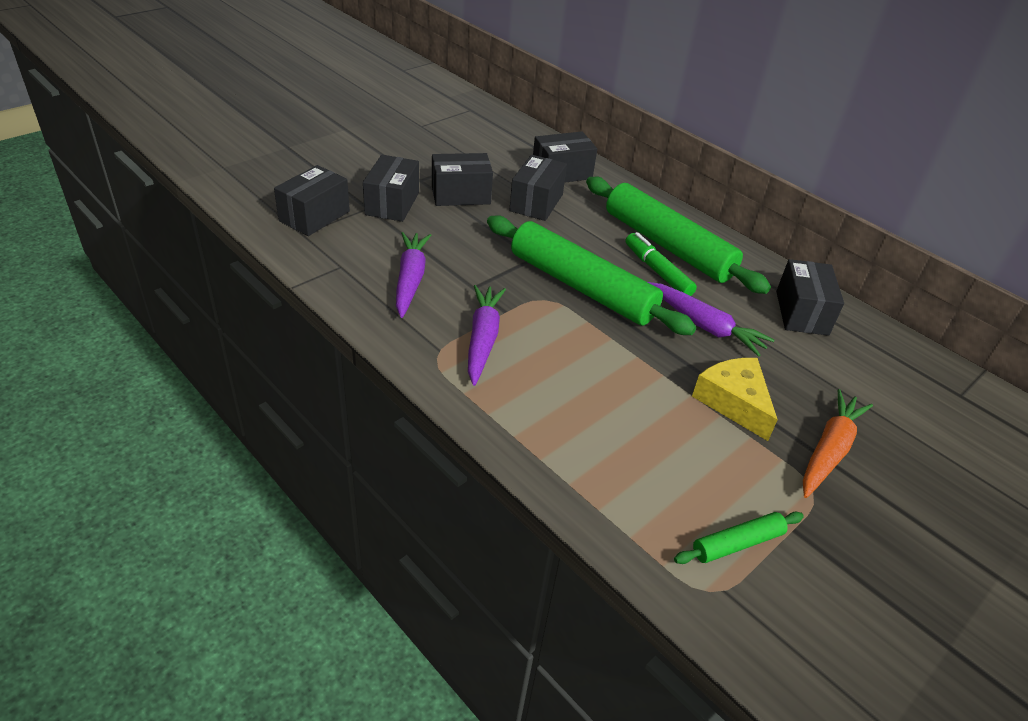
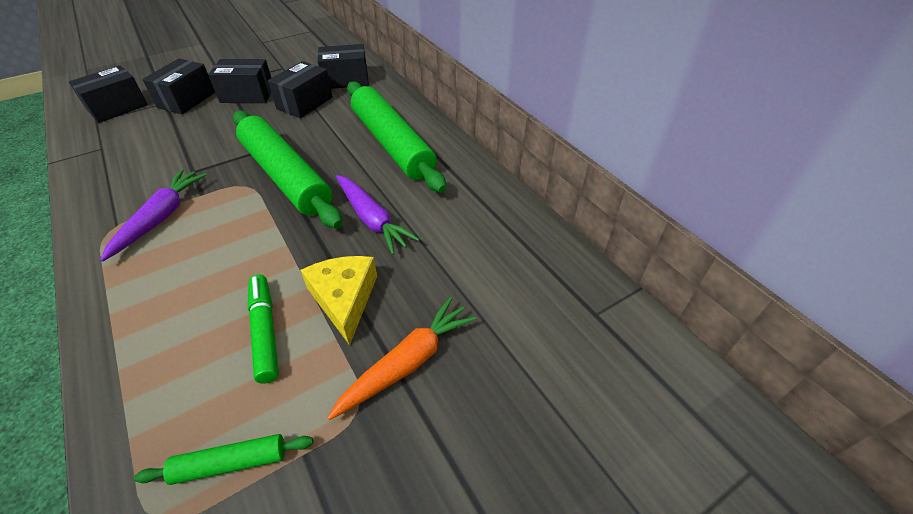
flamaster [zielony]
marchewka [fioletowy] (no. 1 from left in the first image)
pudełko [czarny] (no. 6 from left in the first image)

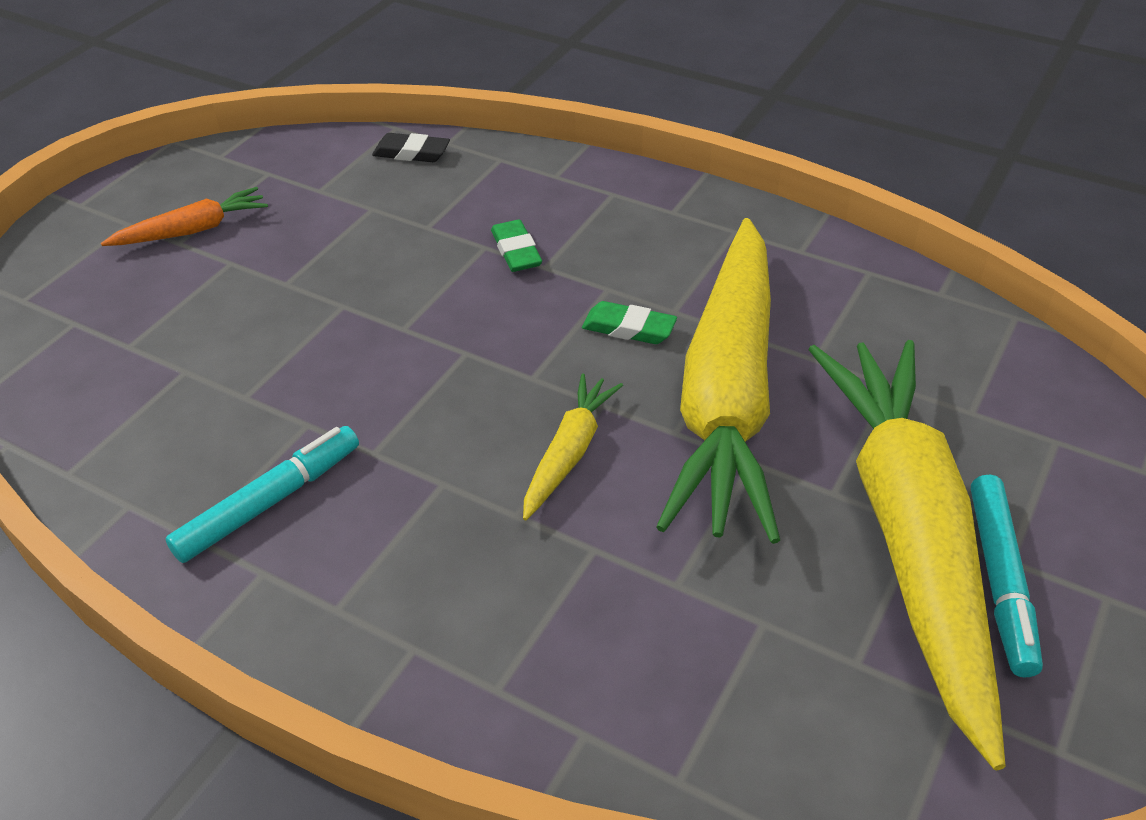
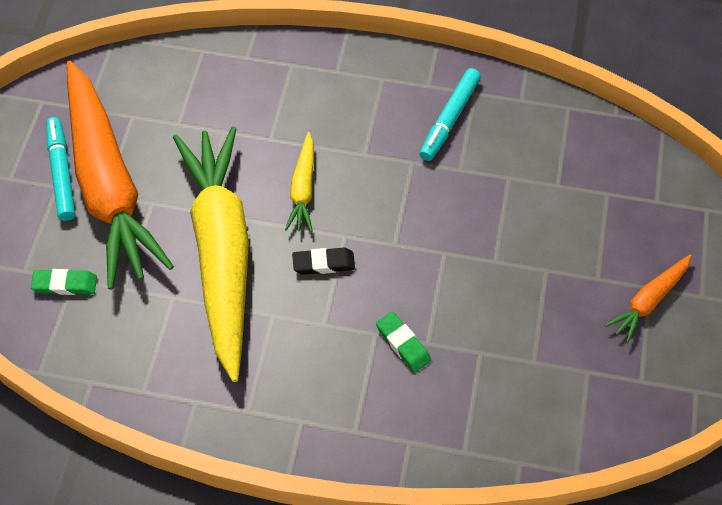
gumka do mazania [zielony] (no. 1 from left)
marchewka [pomarańczowy] (no. 1 from left)
gumka do mazania [czarny]

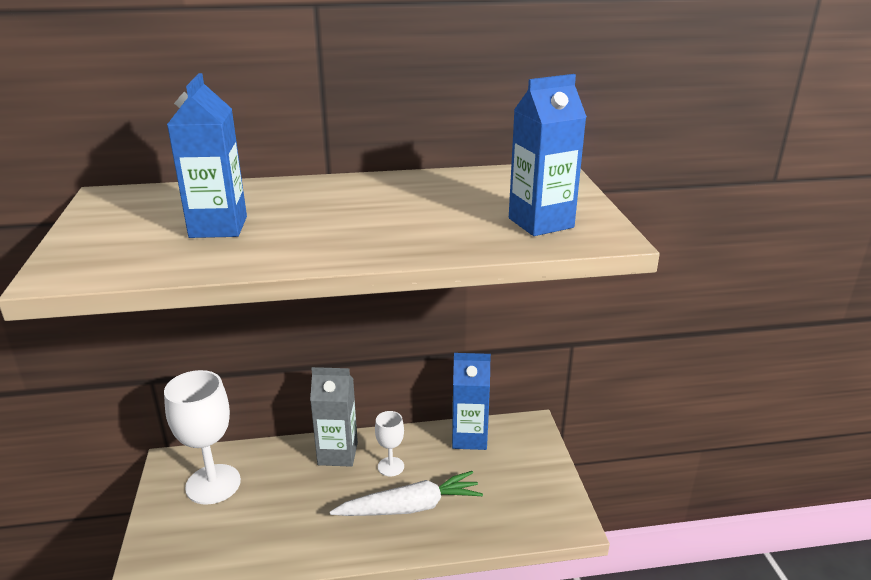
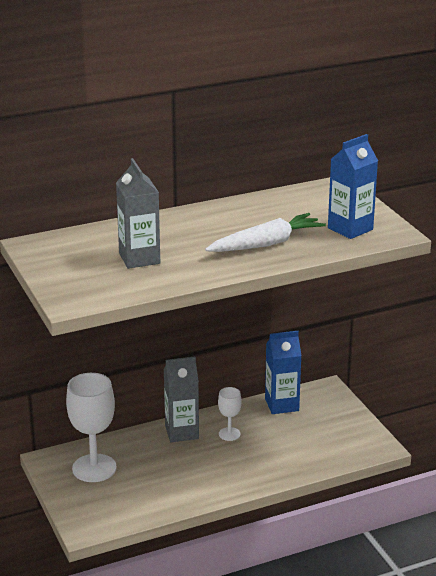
karton mleka [szary] (no. 1 from left)
marchewka [biały]

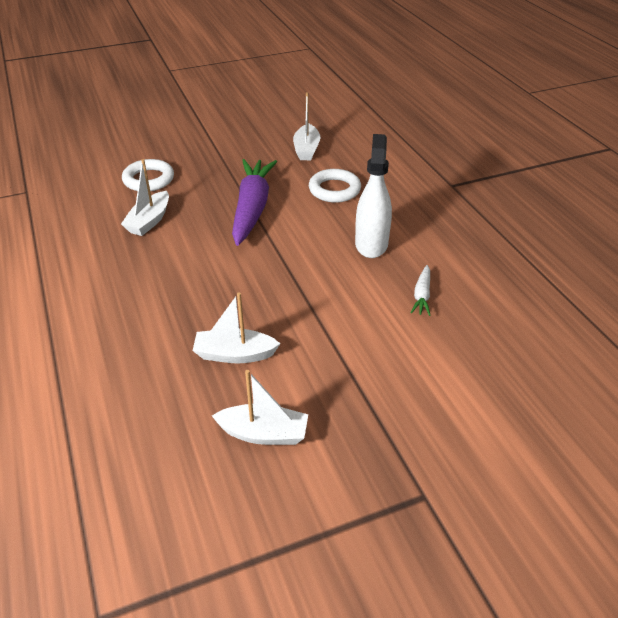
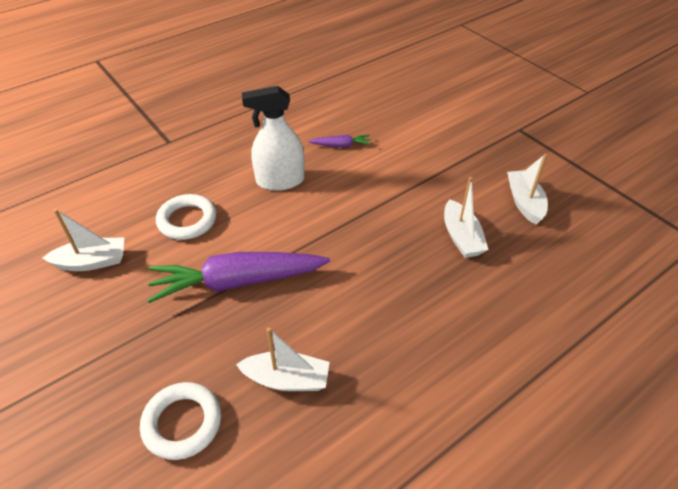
marchewka [fioletowy] (no. 2 from left)

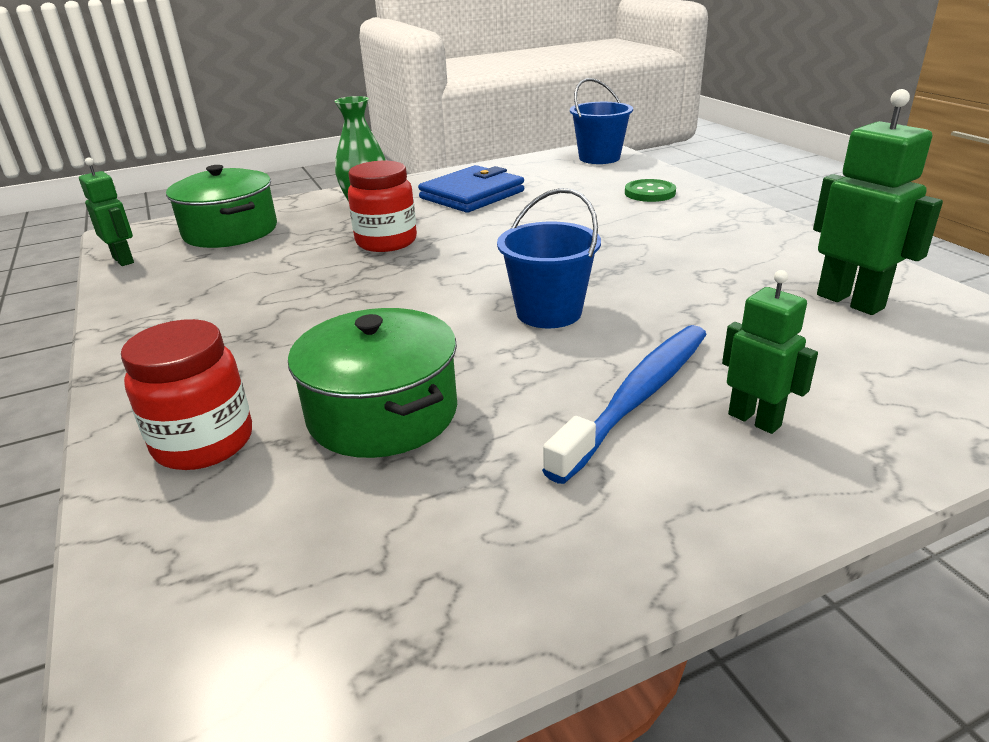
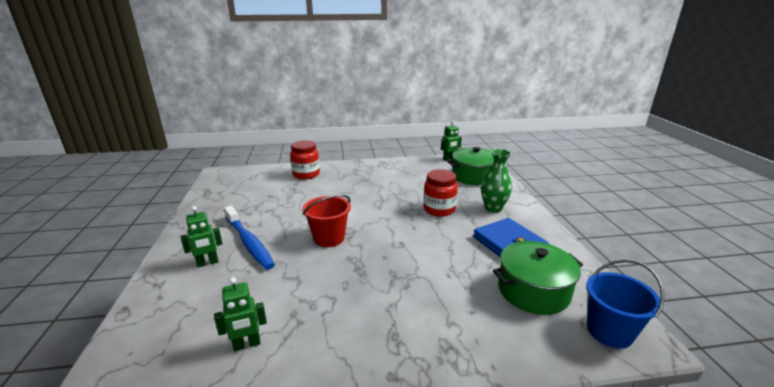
robot [zielony] (no. 2 from left)
wiadro [czerwony]
garnek [zielony] (no. 2 from left)
guzik [zielony]

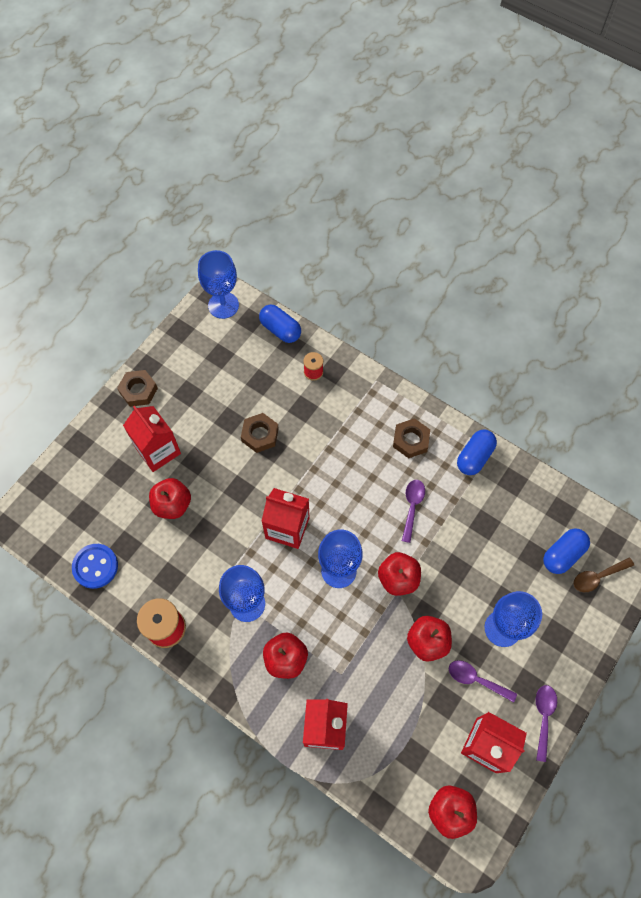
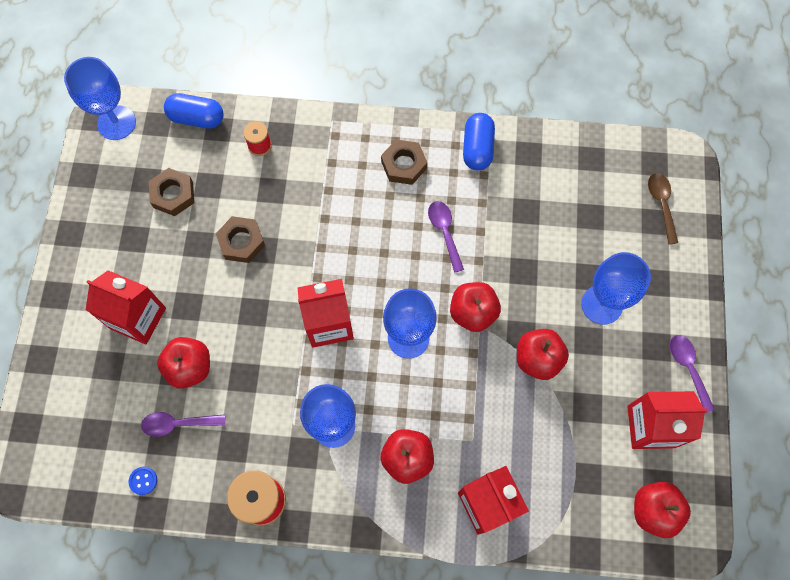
guzik [niebieski]
łyżka [fioletowy] (no. 1 from left)
nakrętka [brązowy] (no. 1 from left)
łyżka [brązowy]
kapsułka [niebieski] (no. 3 from left in the first image)

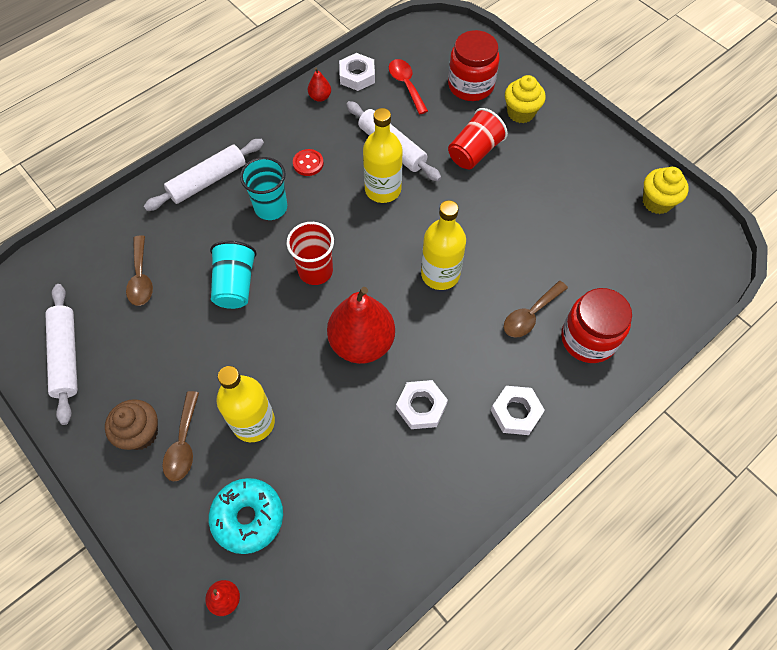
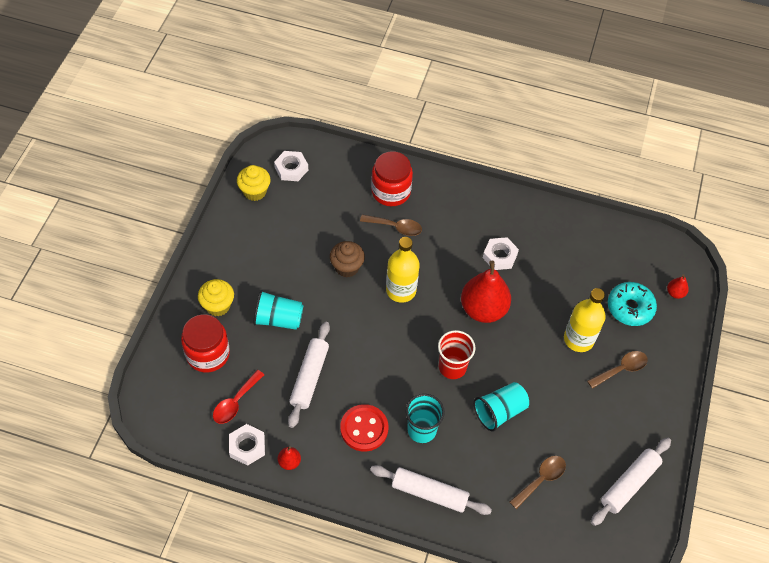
szklanka [turkusowy] (no. 1 from left)
nakrętka [biały] (no. 2 from left)
muffinka [brązowy]
guzik [czerwony]
butelka [żółty] (no. 2 from left in the first image)

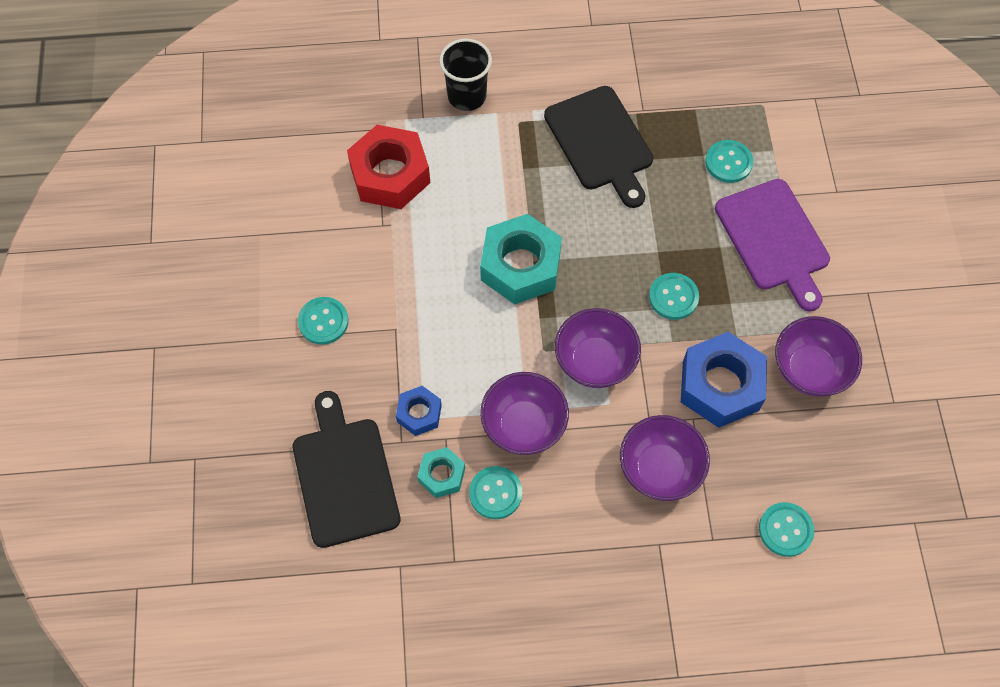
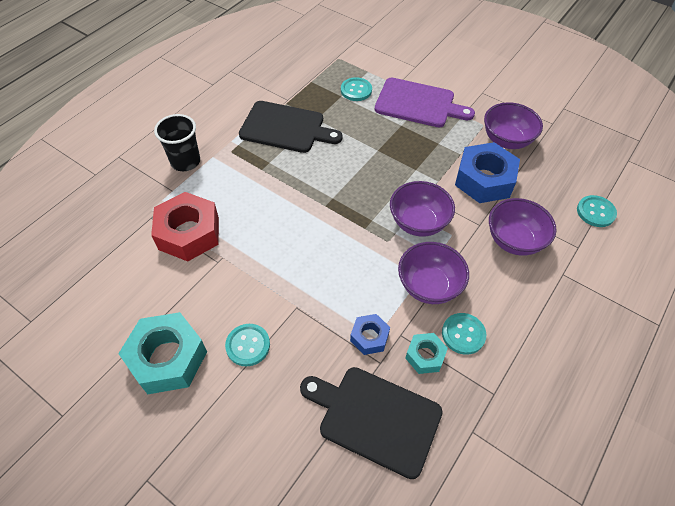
nakrętka [turkusowy] (no. 1 from left)
guzik [turkusowy] (no. 3 from left in the first image)

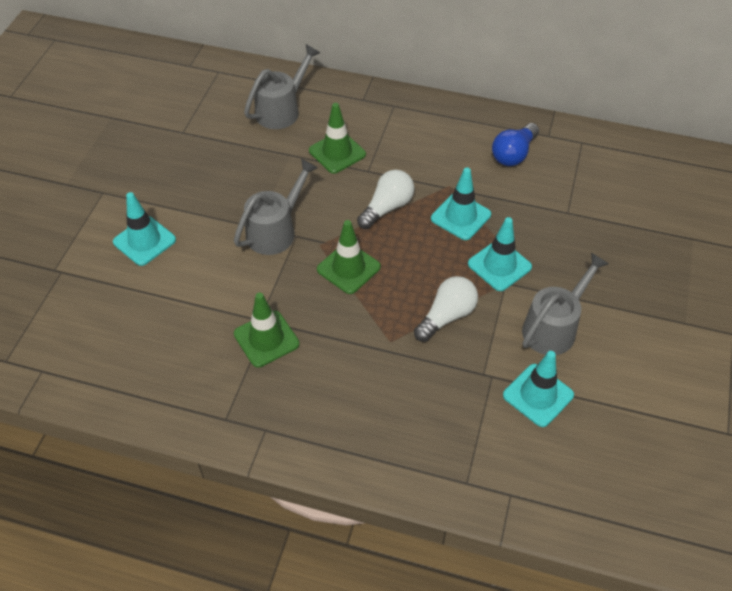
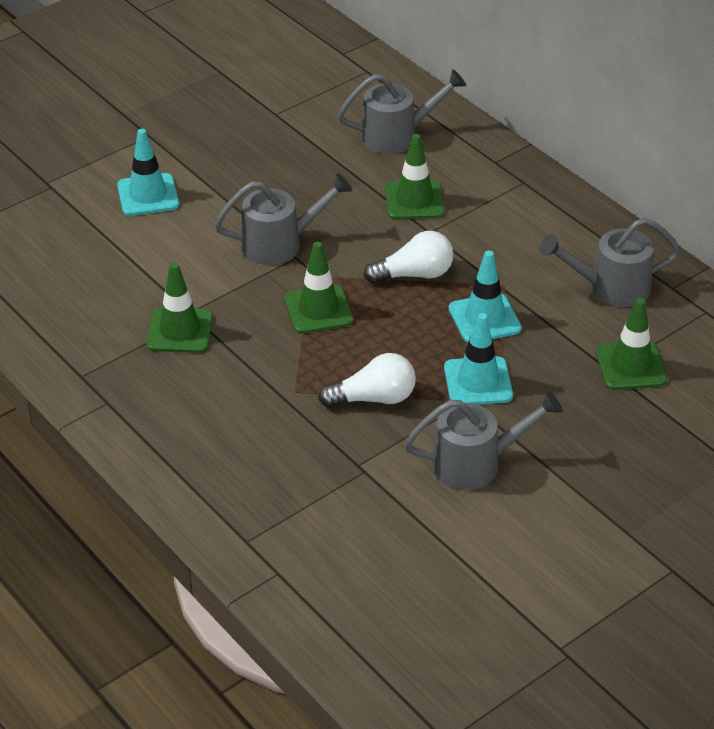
konewka [szary] (no. 4 from left)
pachołek [zielony] (no. 4 from left)
pachołek [turkusowy] (no. 4 from left in the first image)

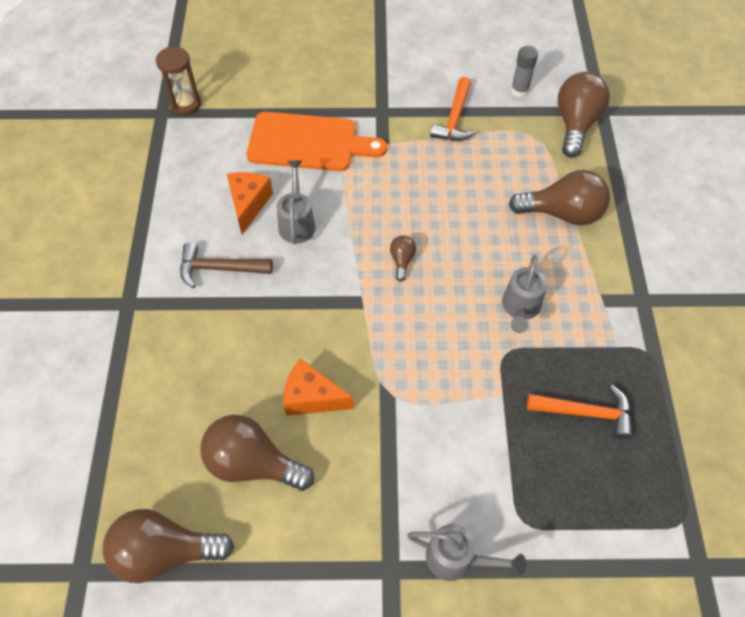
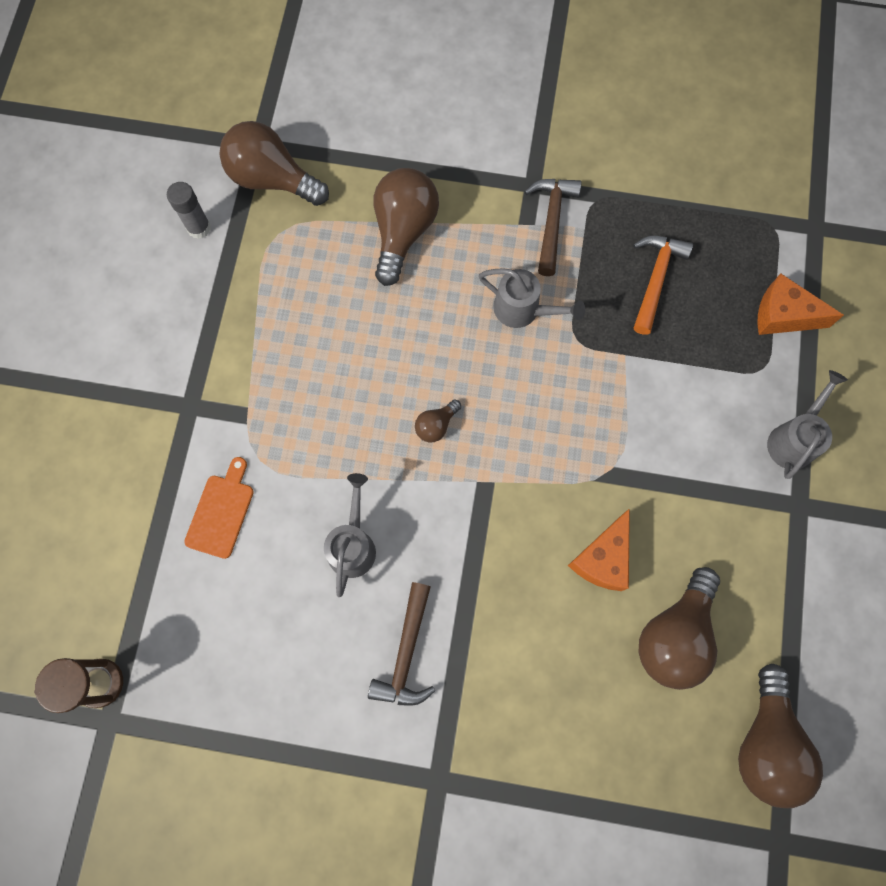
deska do krojenia [pomarańczowy]
konewka [szary] (no. 1 from left)
żarówka [brązowy] (no. 3 from left)
młotek [brązowy] (no. 2 from left)
ser [pomarańczowy] (no. 2 from left)
młotek [pomarańczowy] (no. 1 from left in the first image)

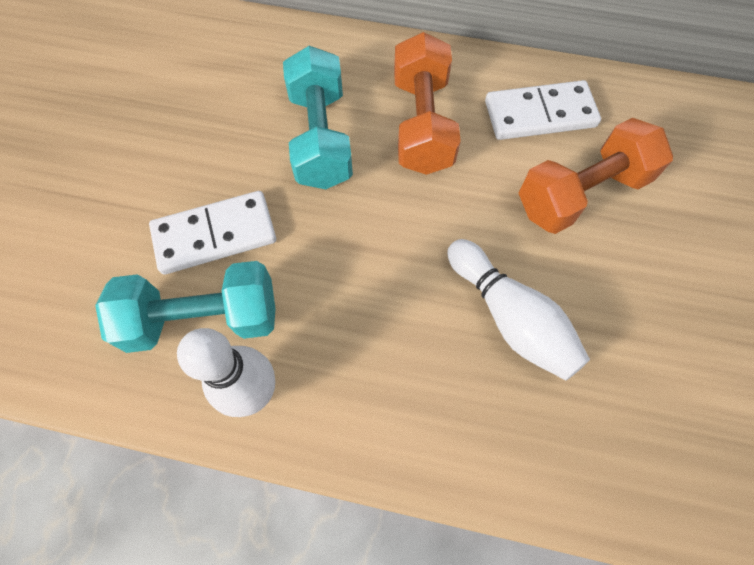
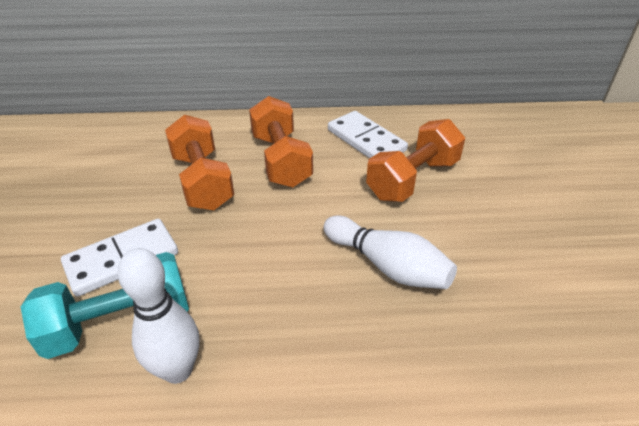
hantel [pomarańczowy] (no. 1 from left)
kostka domina [biały] (no. 2 from left)

